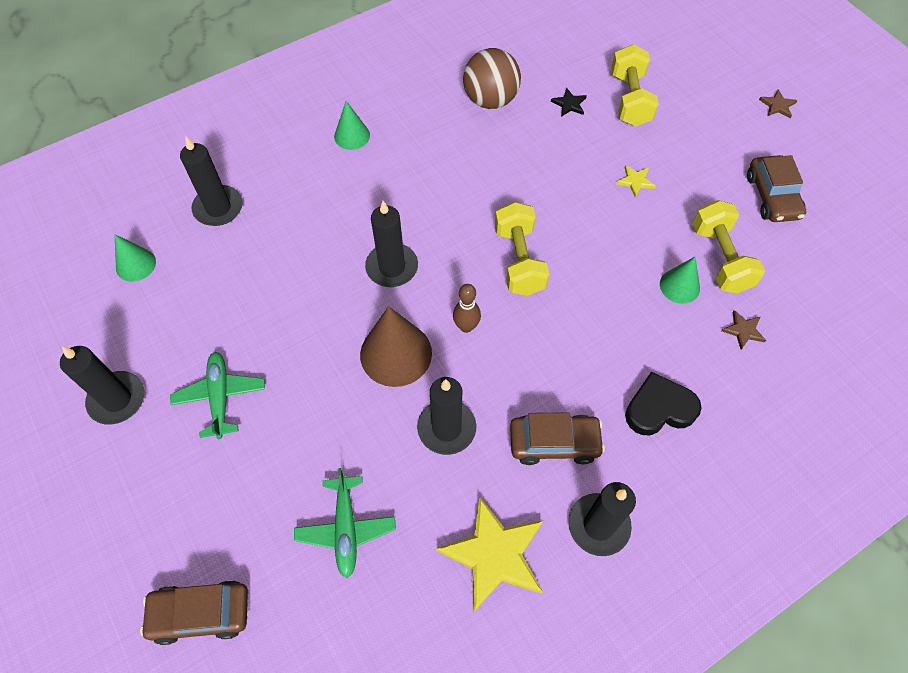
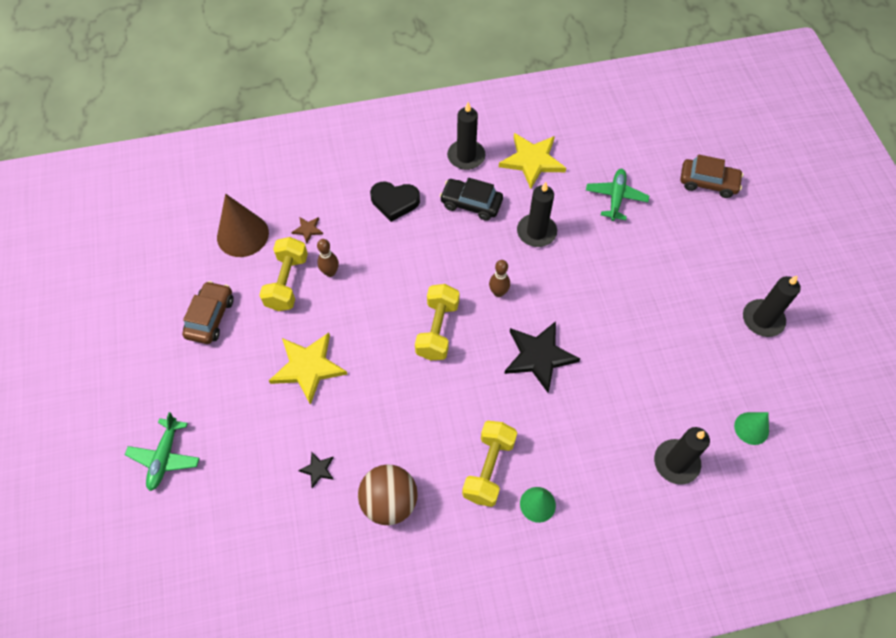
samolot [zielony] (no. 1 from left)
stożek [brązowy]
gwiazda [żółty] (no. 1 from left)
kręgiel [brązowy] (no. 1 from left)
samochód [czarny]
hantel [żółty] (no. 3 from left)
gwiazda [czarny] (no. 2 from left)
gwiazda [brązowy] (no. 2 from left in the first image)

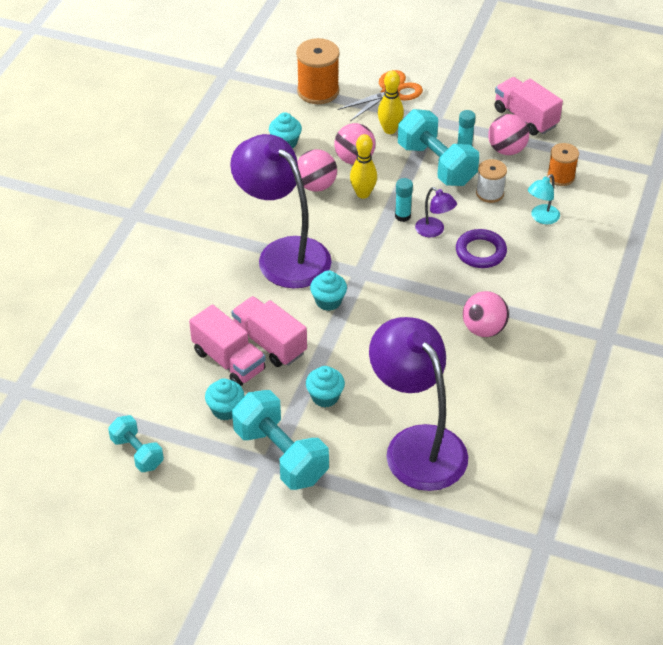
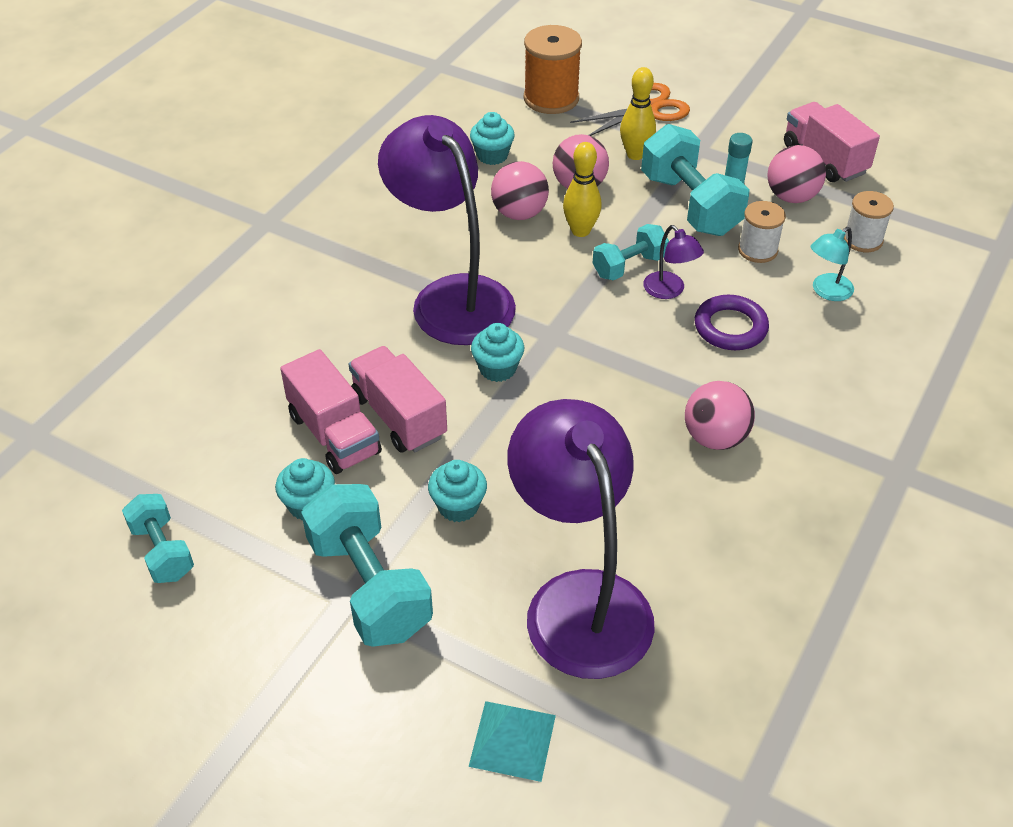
piramida [turkusowy]
hantel [turkusowy] (no. 3 from left)
szpulka [biały] (no. 2 from left)

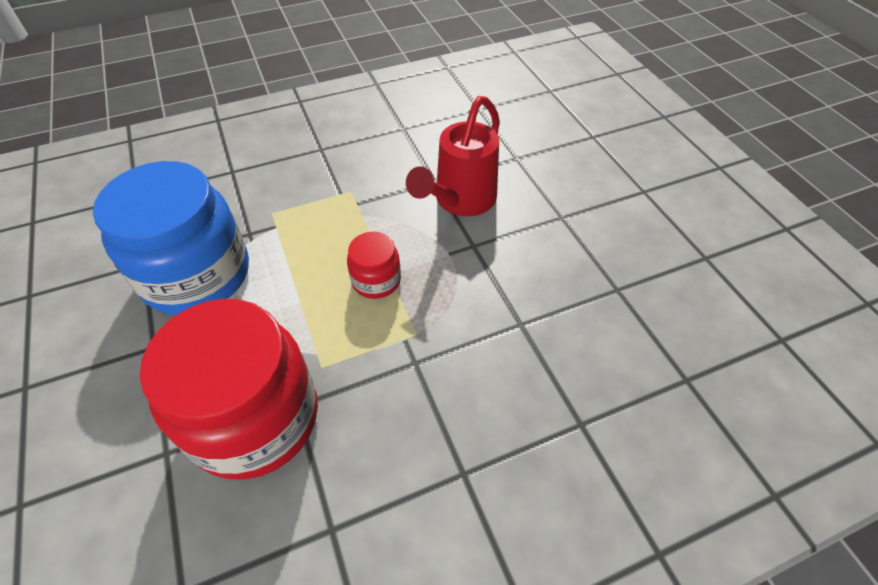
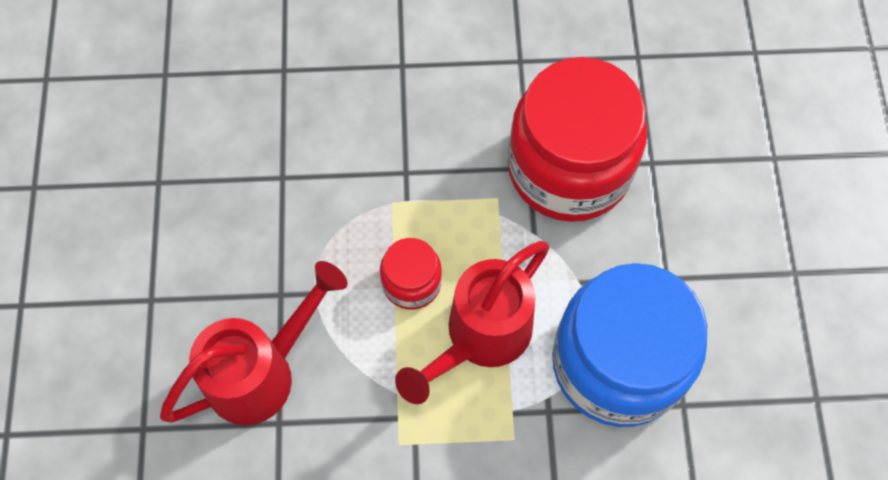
konewka [czerwony] (no. 2 from left)

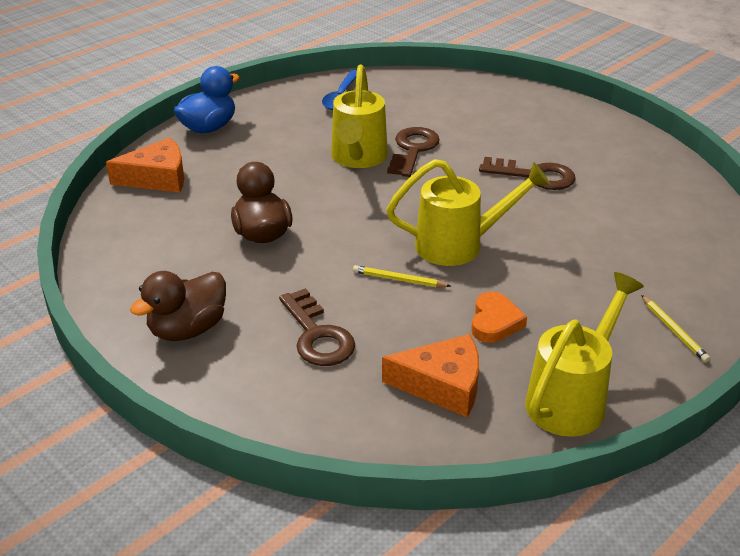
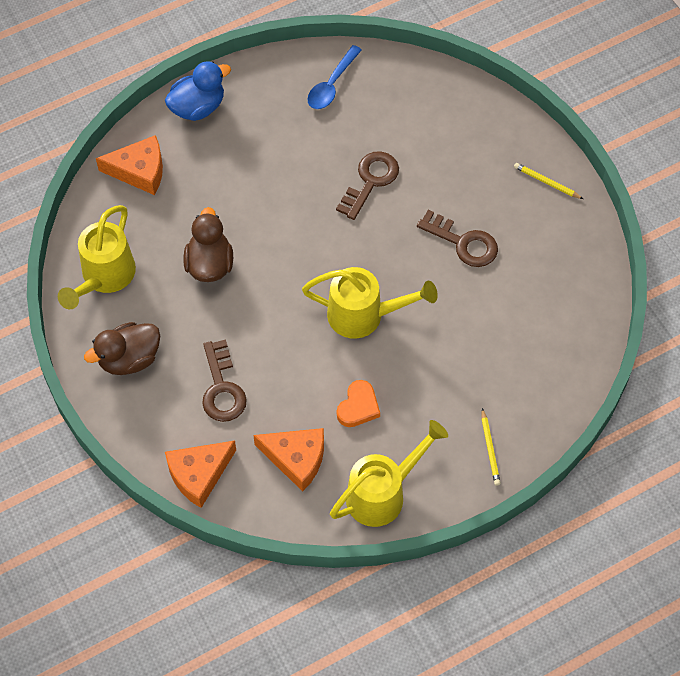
konewka [żółty] (no. 1 from left)
ser [pomarańczowy] (no. 2 from left)
ołówek [żółty] (no. 2 from left)

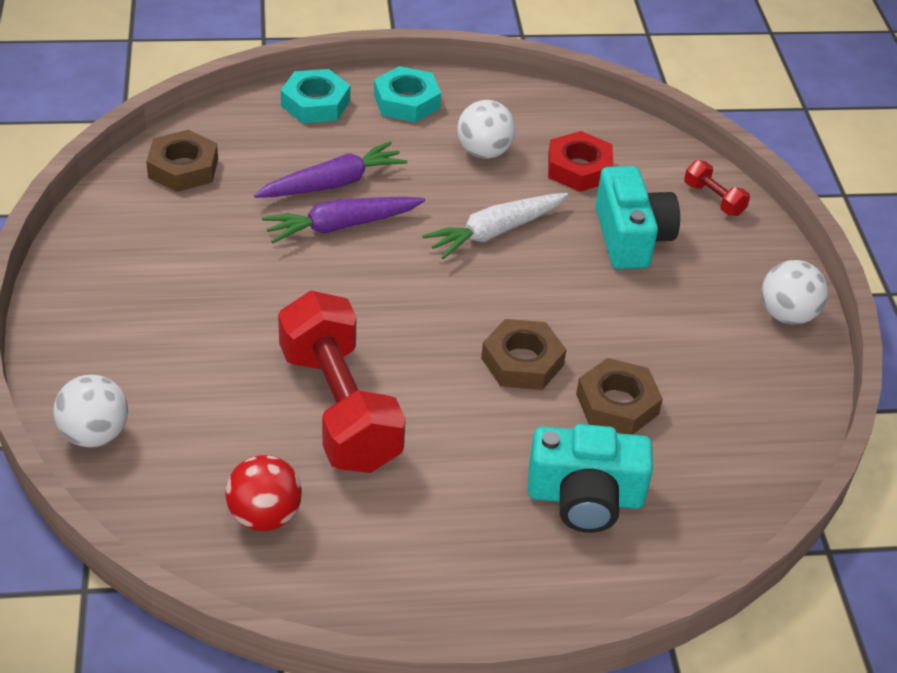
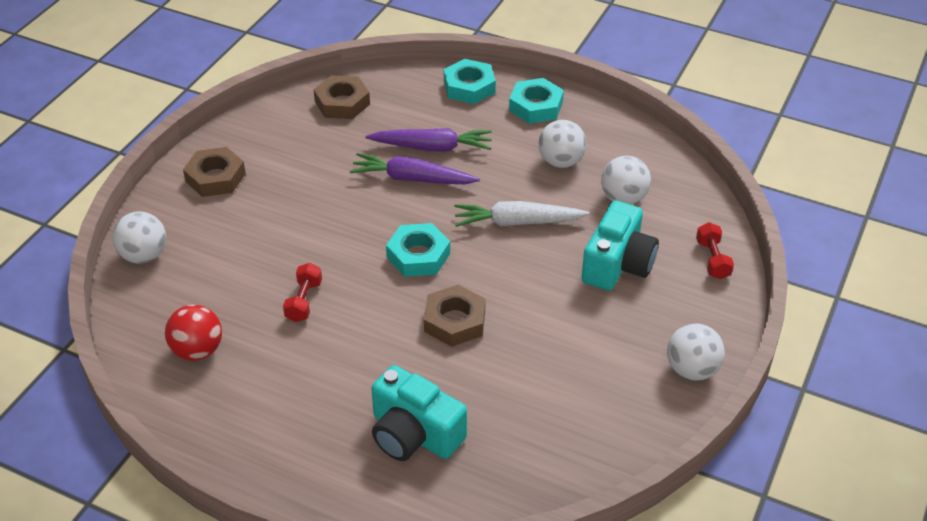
nakrętka [brązowy] (no. 1 from left)
hantel [czerwony] (no. 1 from left)
nakrętka [turkusowy] (no. 1 from left)
piłka [biały] (no. 3 from left)

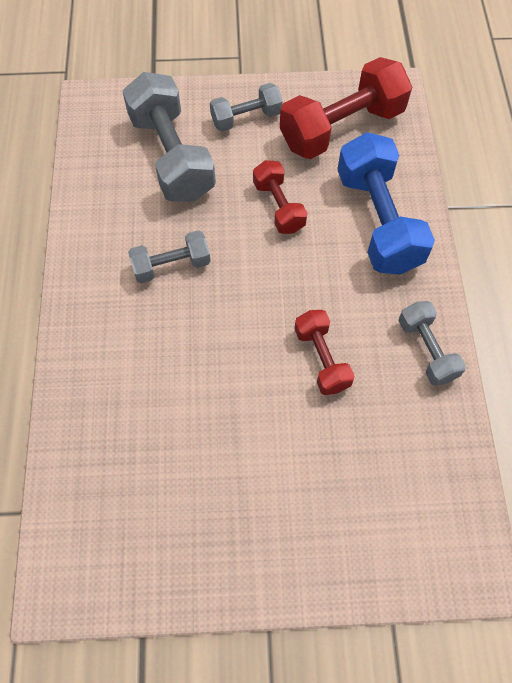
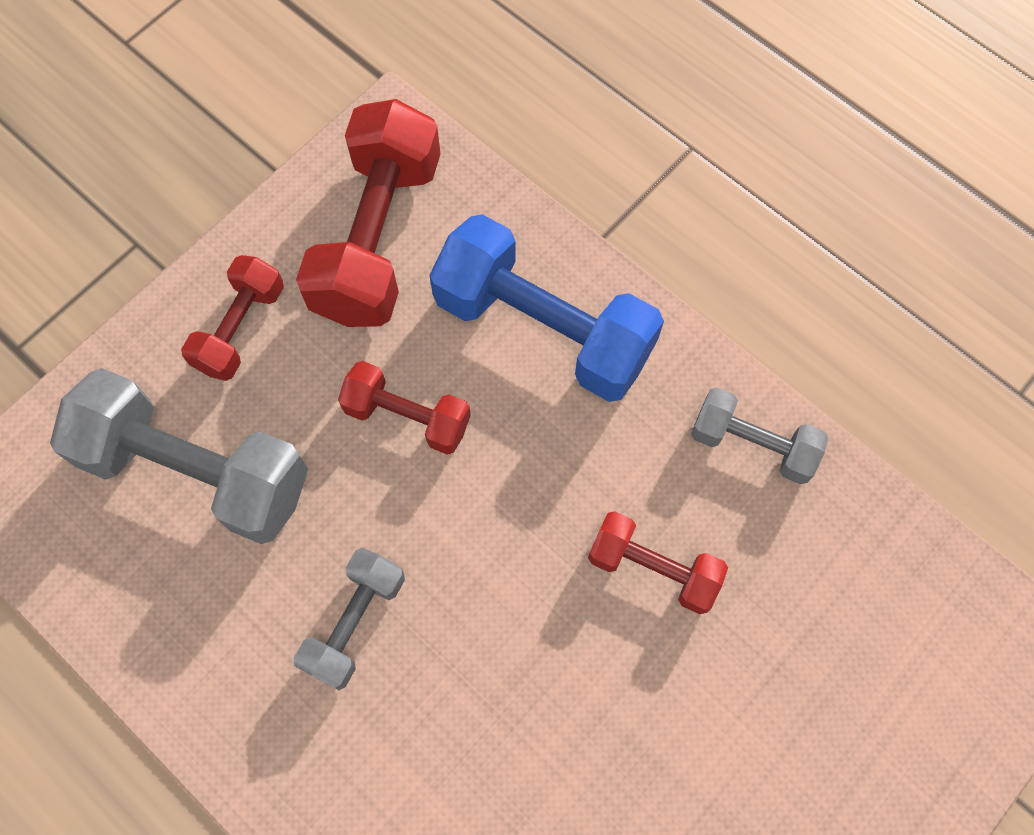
hantel [czerwony] (no. 1 from left)

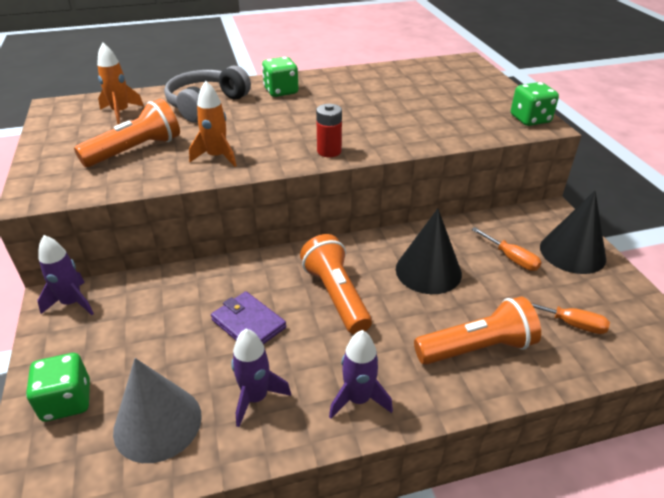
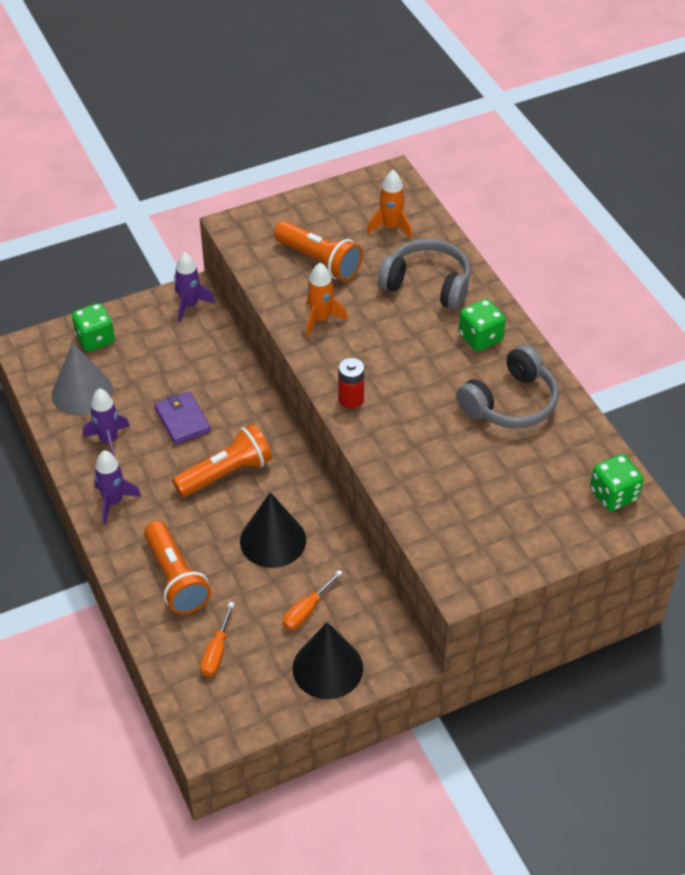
portfel [fioletowy]
słuchawki [szary] (no. 2 from left)
kostka do gry [zielony] (no. 3 from left)

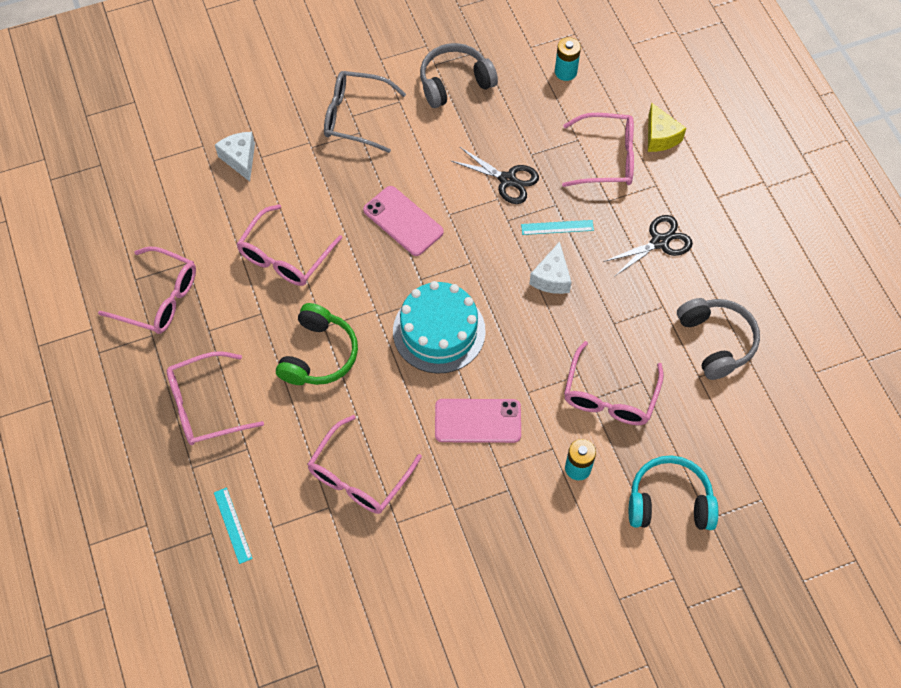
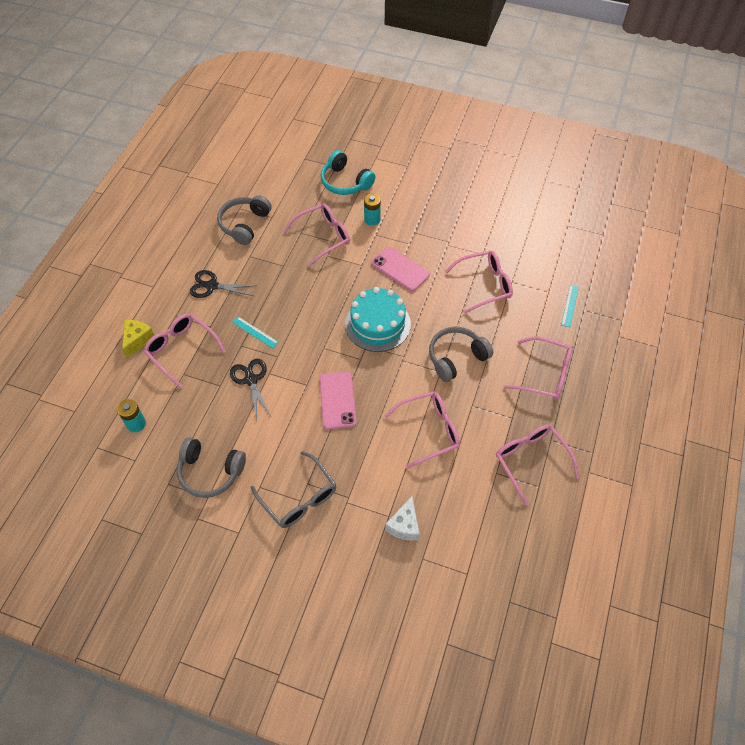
słuchawki [szary] (no. 3 from left)
ser [biały] (no. 2 from left in the first image)

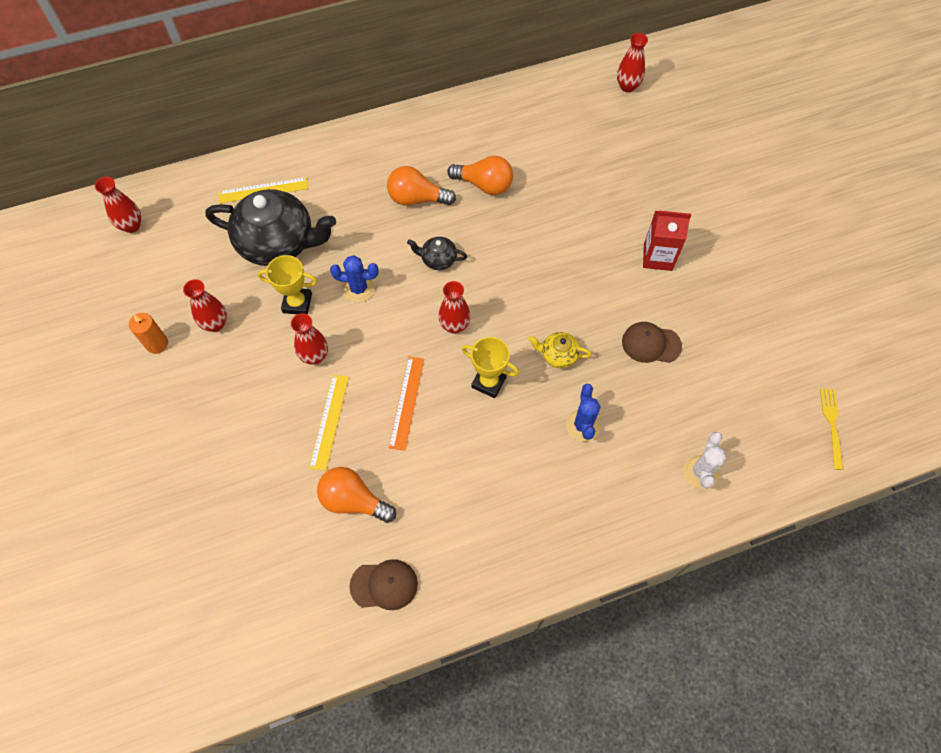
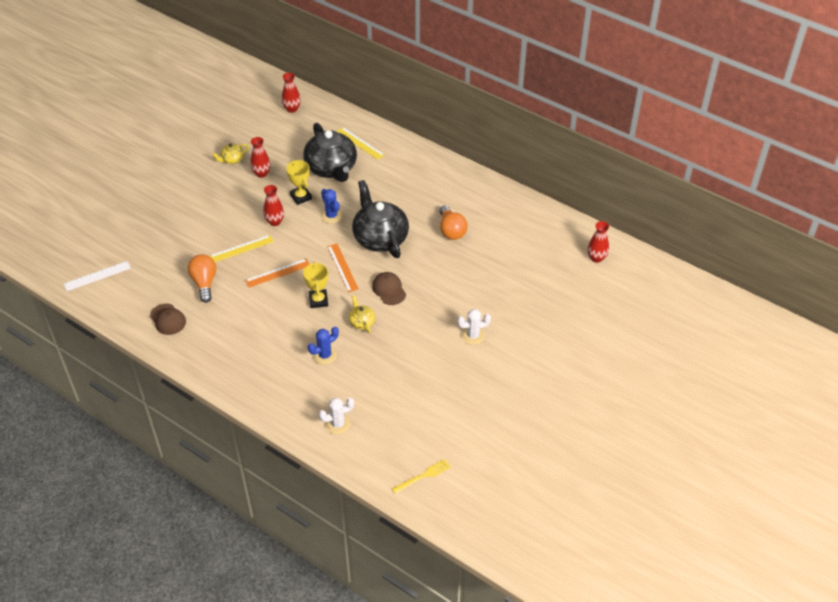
linijka [biały]
imbryk [żółty] (no. 1 from left)
linijka [pomarańczowy] (no. 2 from left)
imbryk [czarny] (no. 2 from left)
czapka [brązowy] (no. 2 from left)
kaktus [biały] (no. 2 from left)
żarówka [pomarańczowy] (no. 2 from left in the first image)

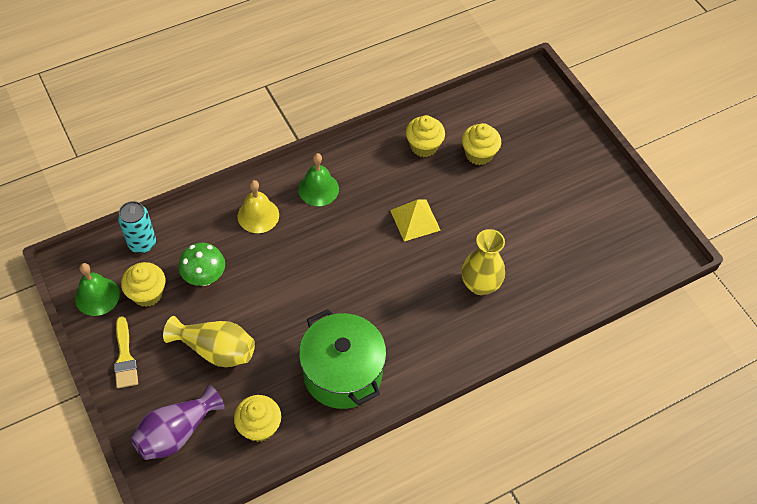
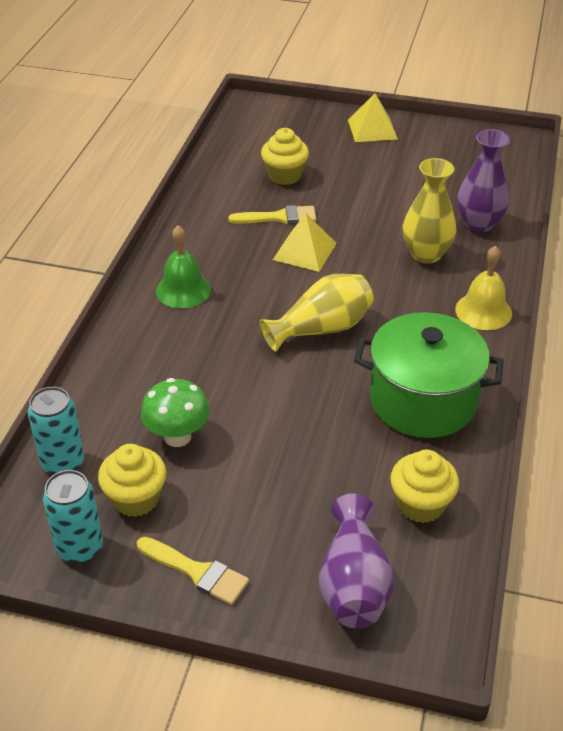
puszka [turkusowy] (no. 2 from left)
pędzel [żółty] (no. 2 from left)
wazon [żółty] (no. 1 from left)
piramida [żółty] (no. 2 from left)
dzwonek [żółty]
wazon [fioletowy] (no. 2 from left)
muffinka [żółty] (no. 3 from left in the first image)

